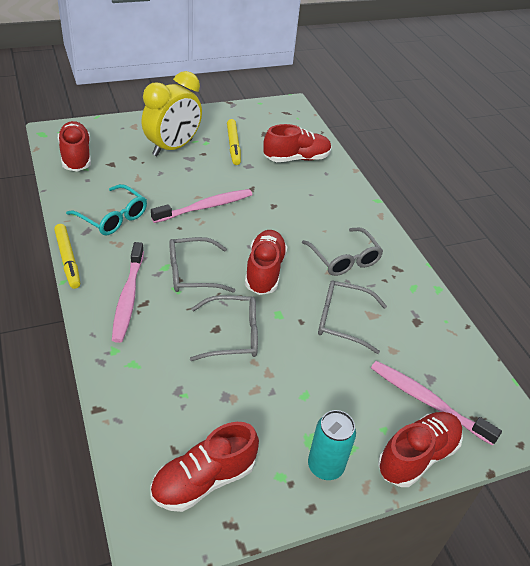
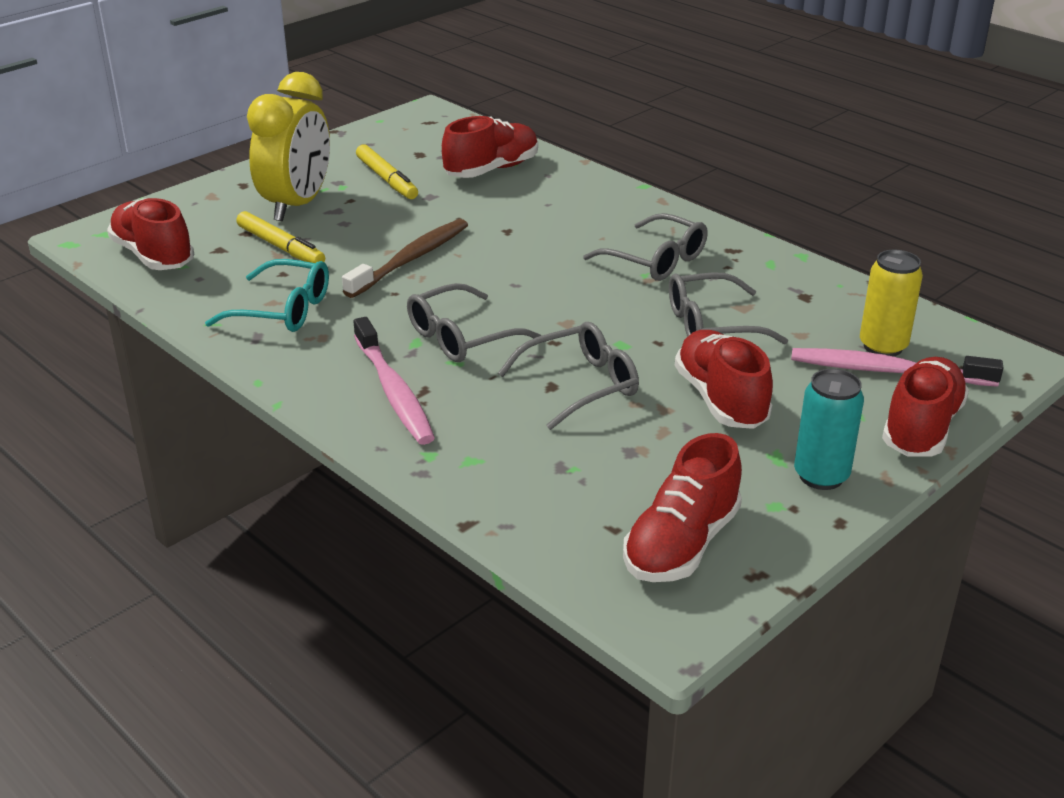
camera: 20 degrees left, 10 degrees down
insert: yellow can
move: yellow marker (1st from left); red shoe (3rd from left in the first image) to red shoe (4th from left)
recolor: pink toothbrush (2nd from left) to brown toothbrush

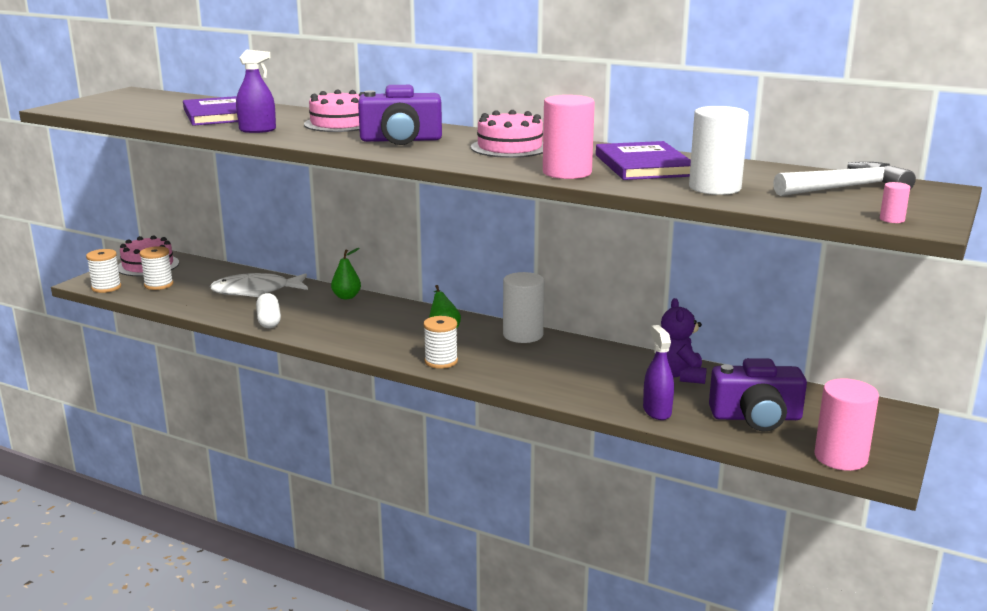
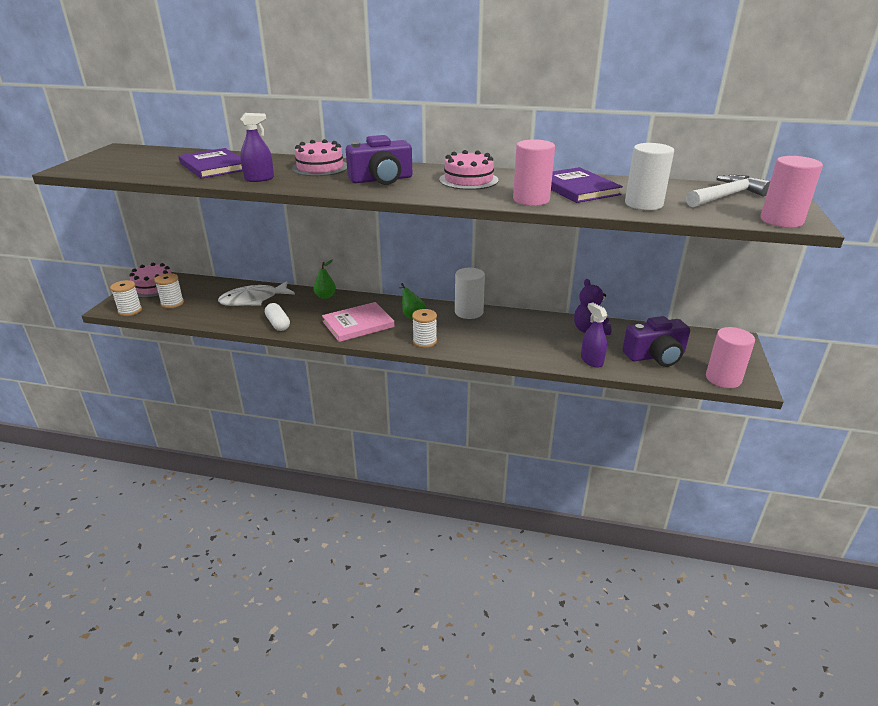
camera: 15 degrees left, 10 degrees up
insert: pink book
resize: pink cylinder (3rd from left) x2.38

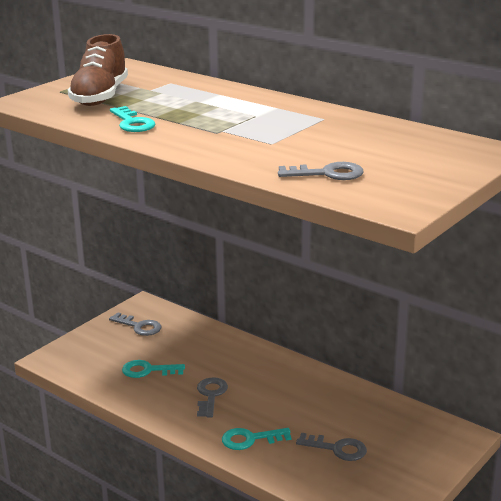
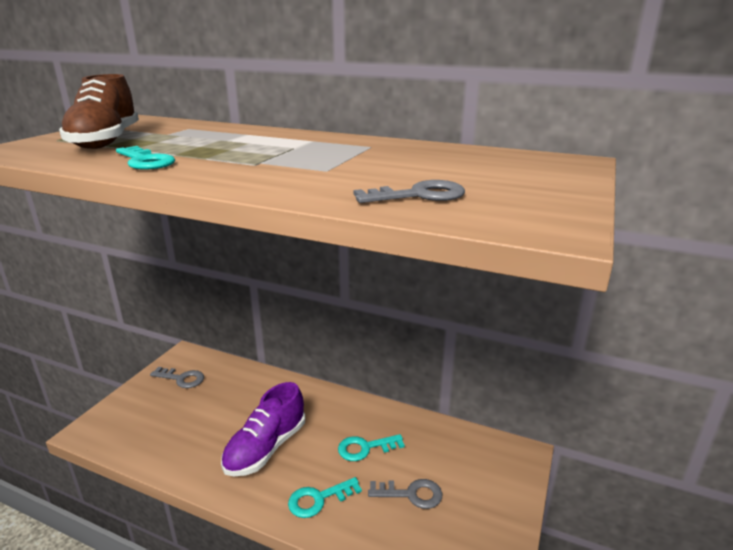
camera: 15 degrees left, 0 degrees up
move: turquoise key (2nd from left in the first image) to turquoise key (3rd from left)
replace: grey key (2nd from left) to purple shoe

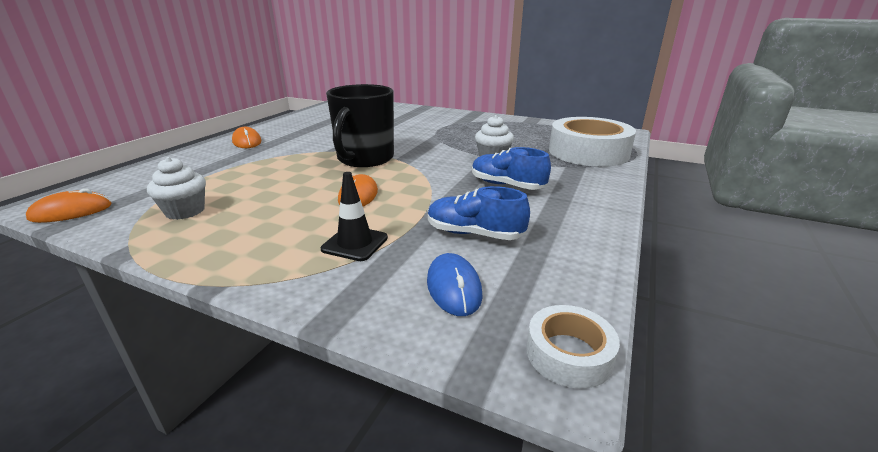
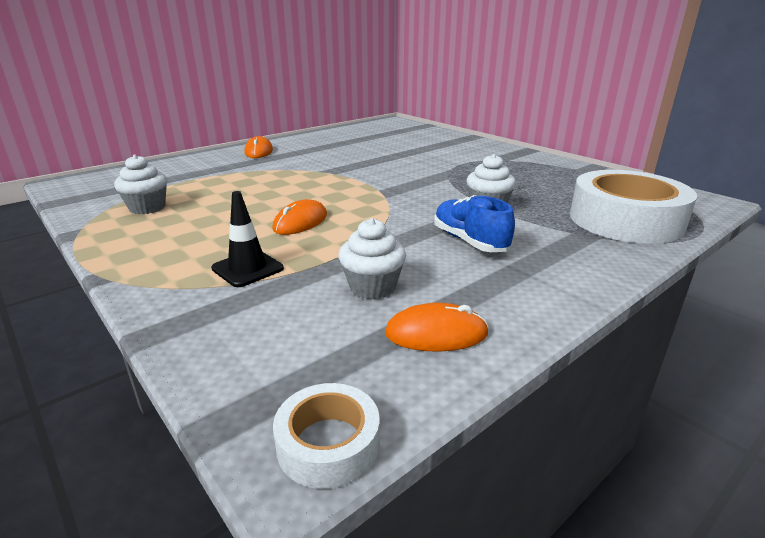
camera: 25 degrees right, 0 degrees up
delete: black mug; blue mouse
move: orange mouse (1st from left in the first image) to orange mouse (3rd from left)
replace: blue shoe (1st from left) to white cupcake (2nd from left)

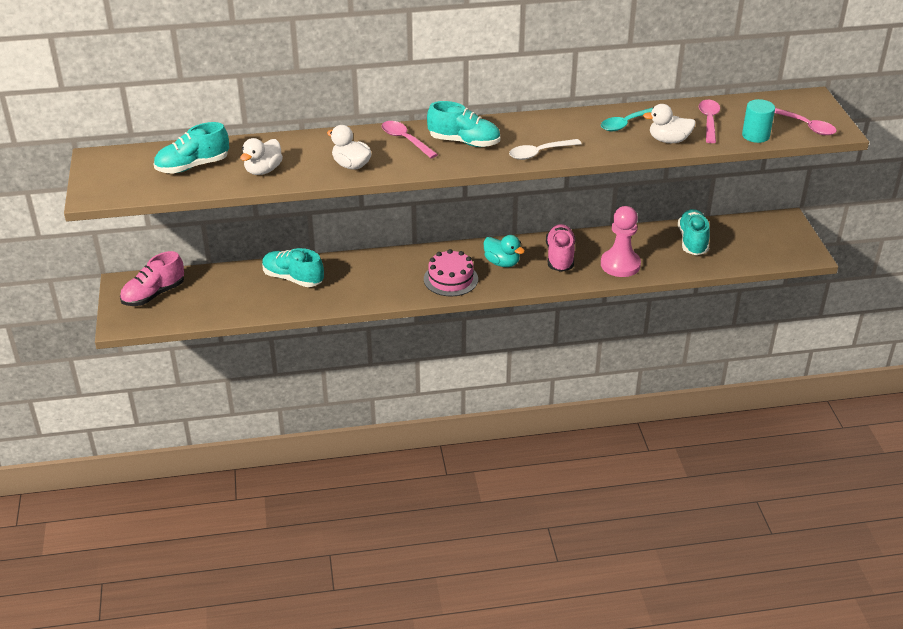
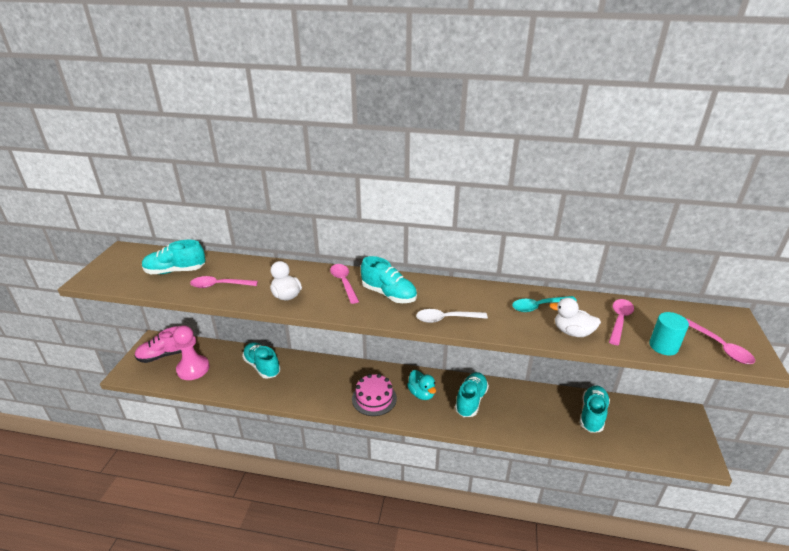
camera: 20 degrees right, 5 degrees down
move: pink pawn
replace: white duck (1st from left) to pink spoon (1st from left)
recolor: pink shoe (2nd from left) to turquoise shoe (4th from left)

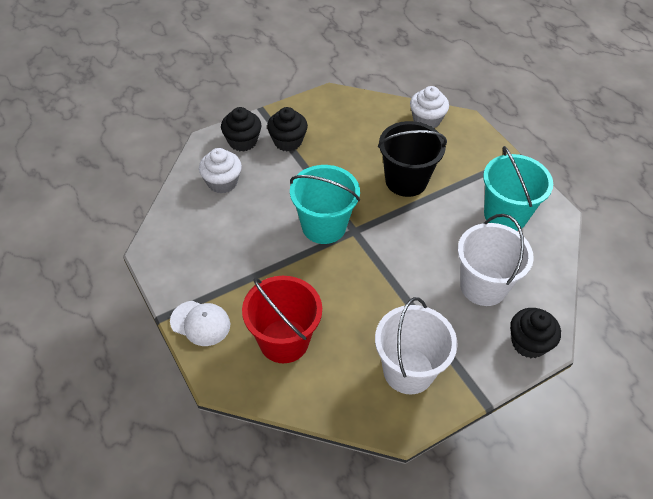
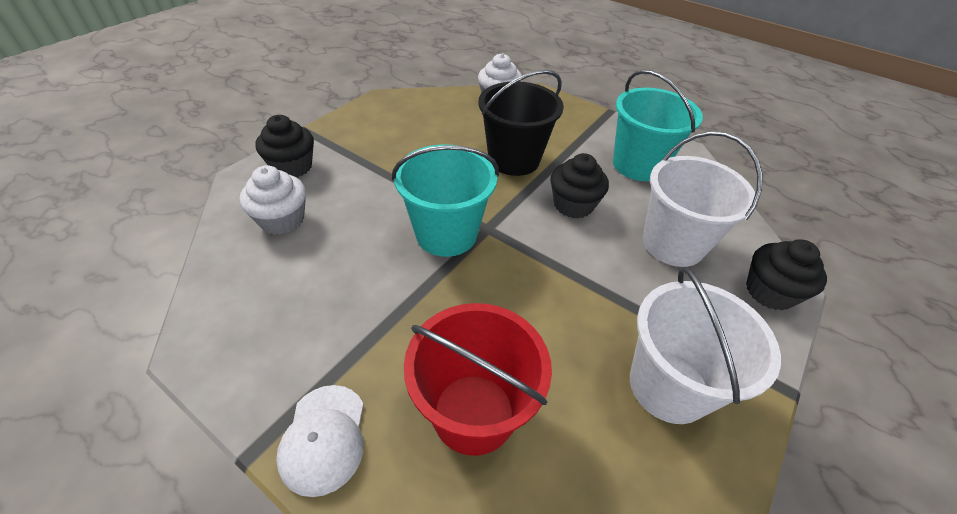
camera: 25 degrees left, 5 degrees down
move: black cupcake (2nd from left)
rotate: white cap 90 degrees clockwise

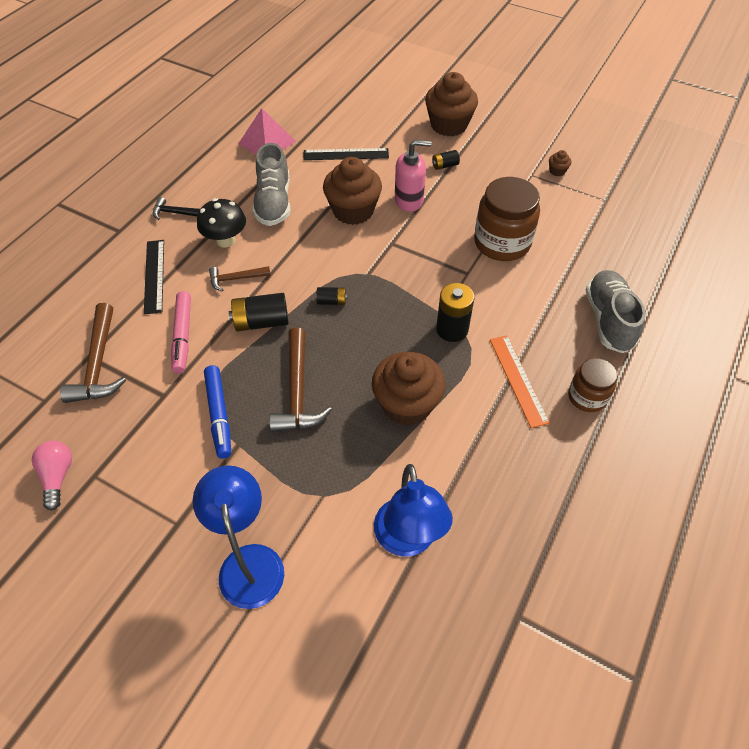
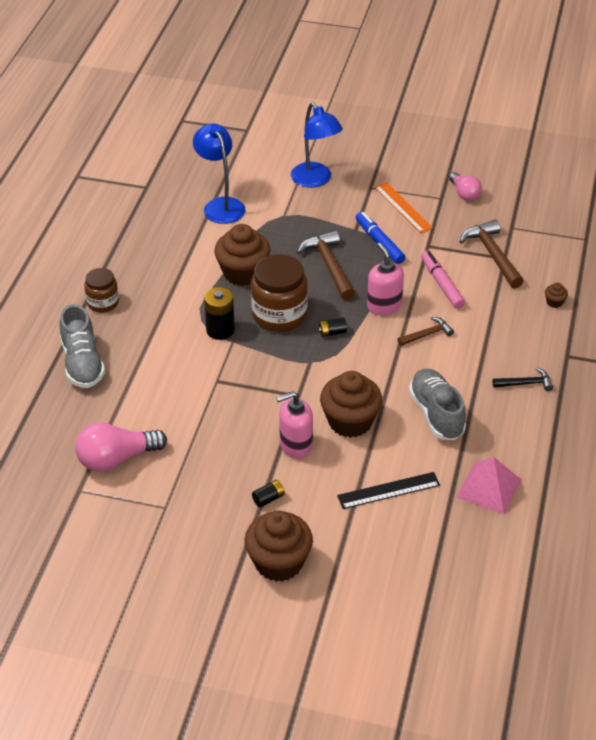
camera: 165 degrees right, 10 degrees down
delete: black mushroom; black ruler (1st from left)
insert: pink light bulb (1st from left)
move: brown cupcake (4th from left); brown jar (1st from left in the first image) to brown jar (2nd from left); orange ruler
replace: black battery (1st from left) to pink soap dispenser (2nd from left)

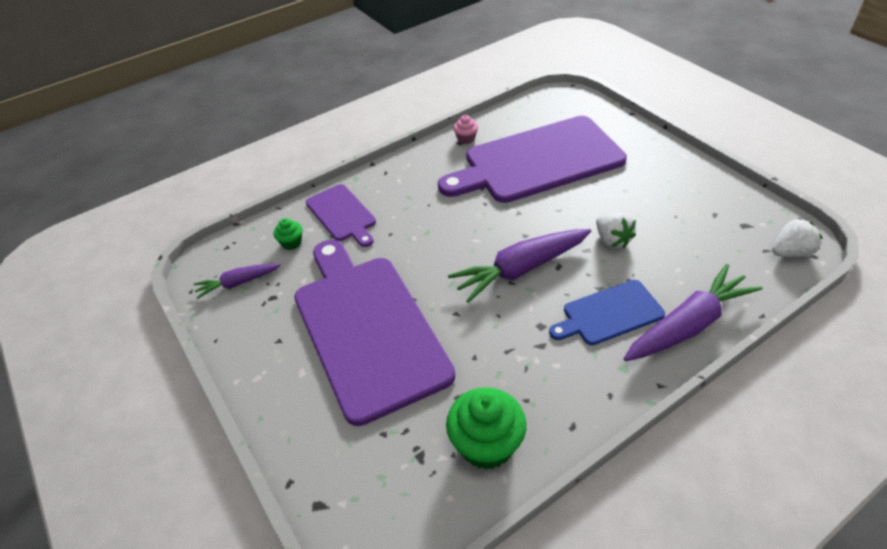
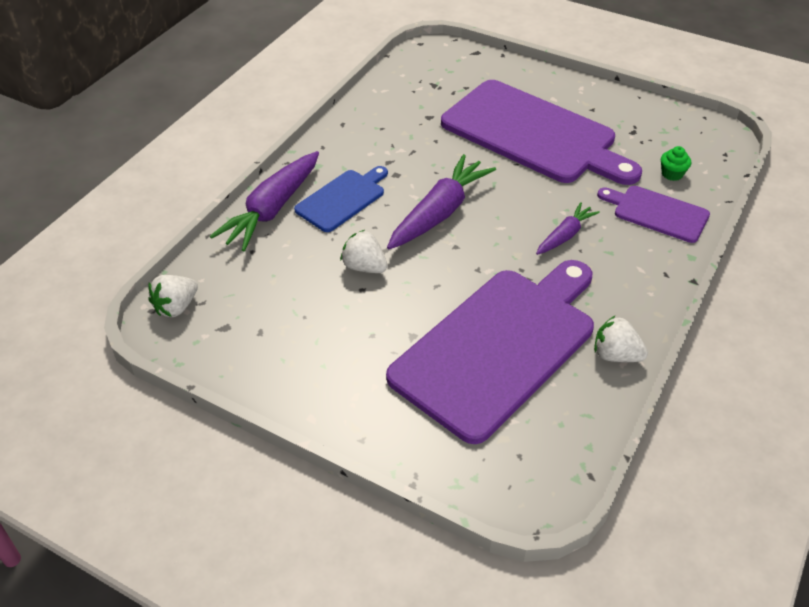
camera: 150 degrees right, 0 degrees up
delete: green cupcake (2nd from left)
move: purple carrot (1st from left in the first image) to purple carrot (3rd from left)
replace: pink cupcake to white strawberry (3rd from left)

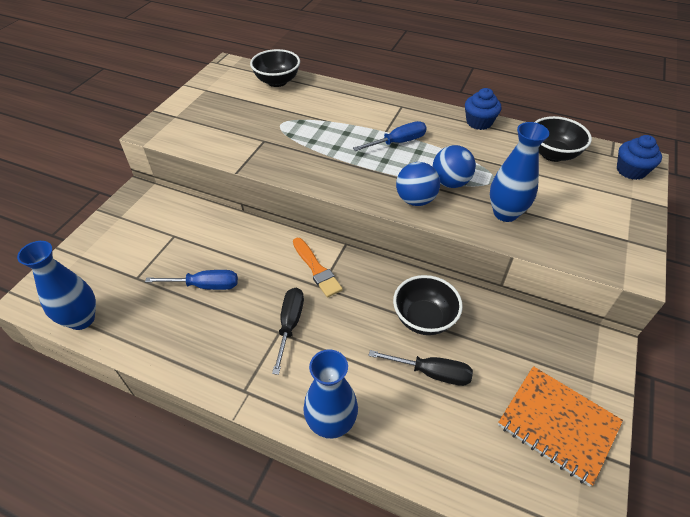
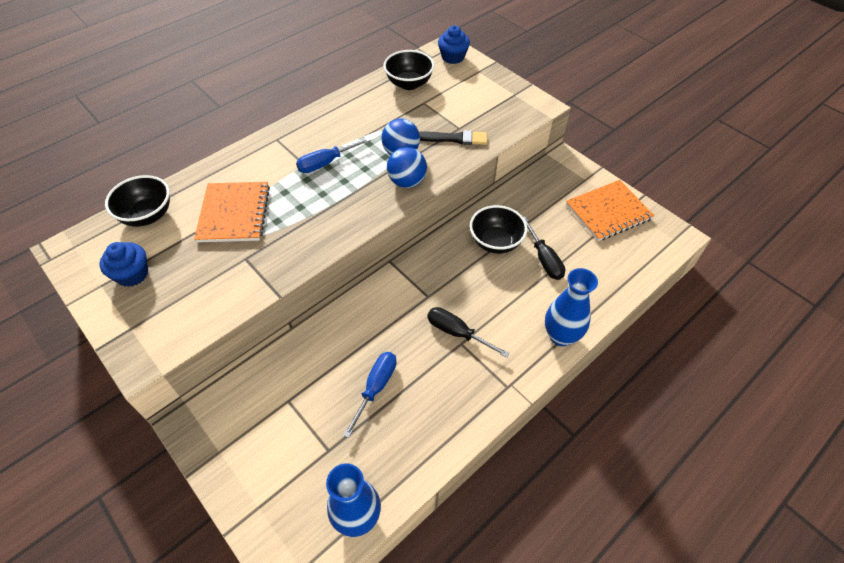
camera: 65 degrees left, 5 degrees up
delete: orange brush
insert: orange notebook (1st from left)
move: blue cupcake (1st from left)
replace: blue vase (3rd from left) to black brush
rotate: blue screwdriver (2nd from left in the first image) 120 degrees counterclockwise; black screwdriver (2nd from left) 120 degrees clockwise

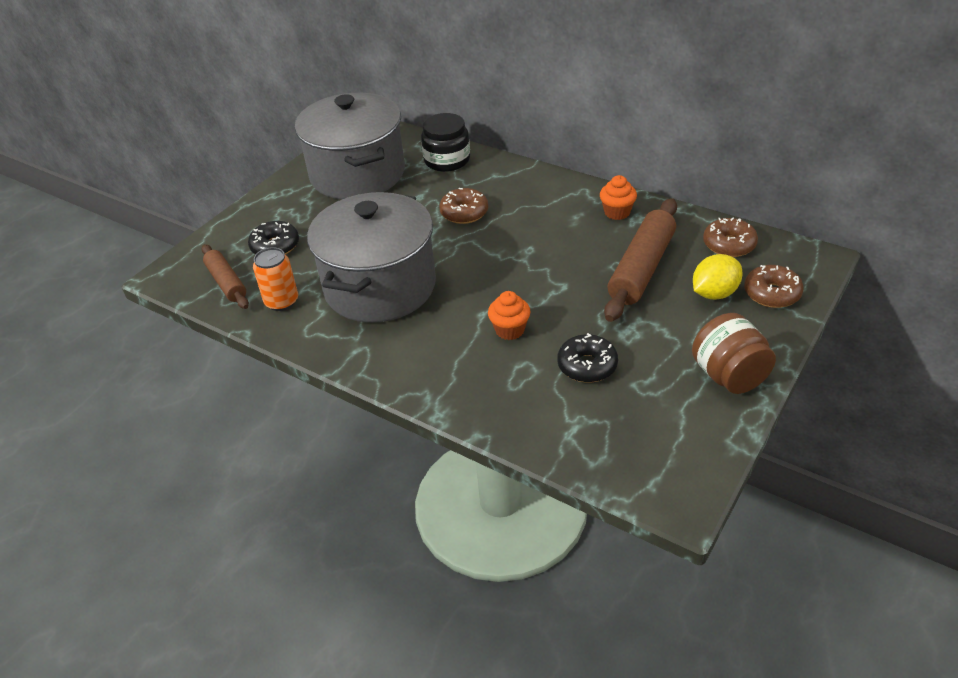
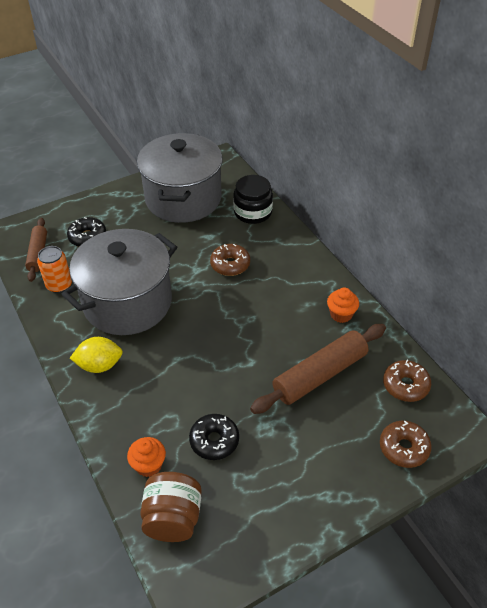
camera: 25 degrees right, 5 degrees up
move: yellow lemon; orange cupcake (1st from left); brown jar

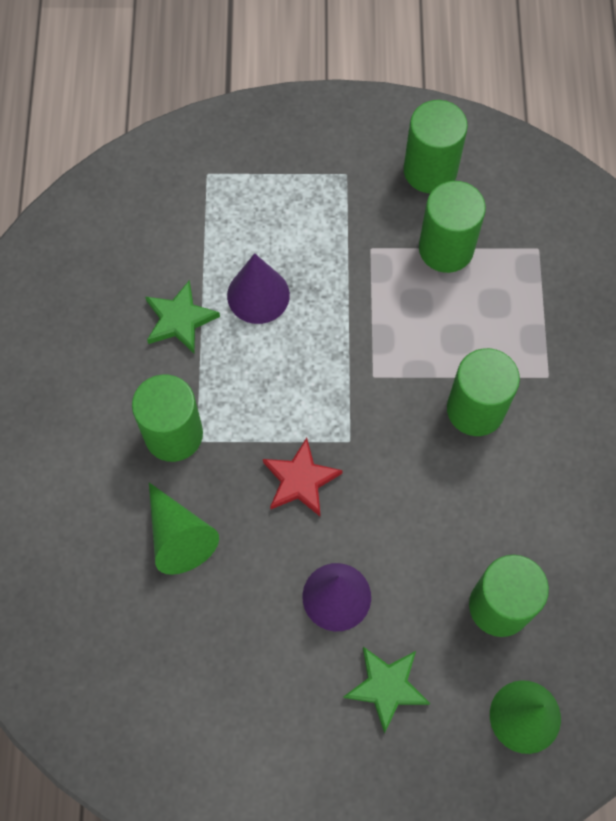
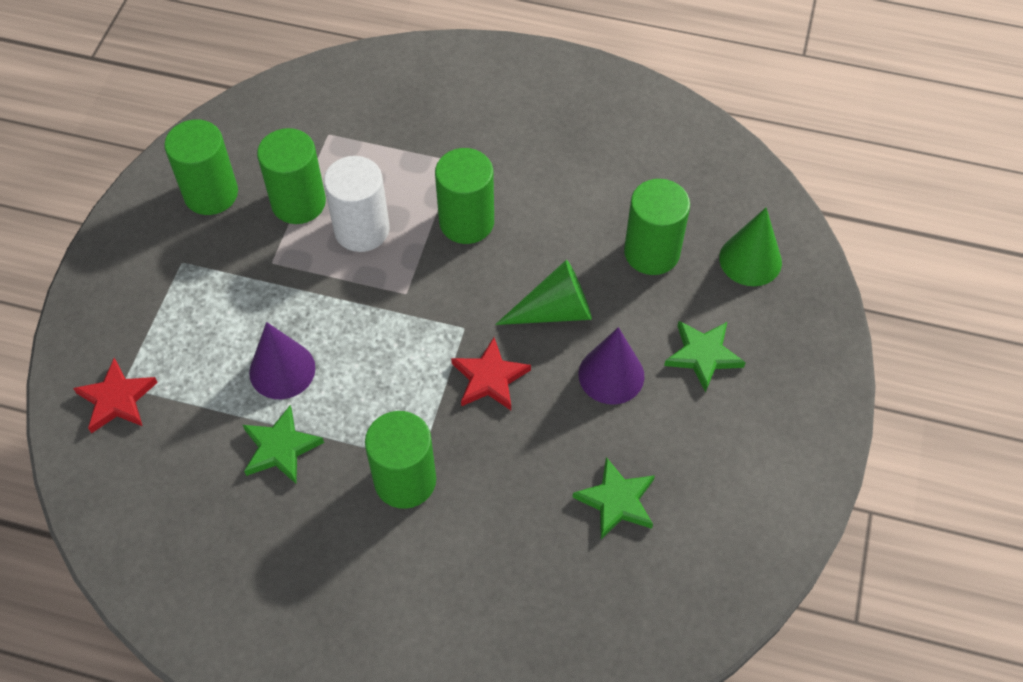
camera: 75 degrees left, 10 degrees down
insert: white cylinder; red star (1st from left); green star (2nd from left)
move: green cone (1st from left)

